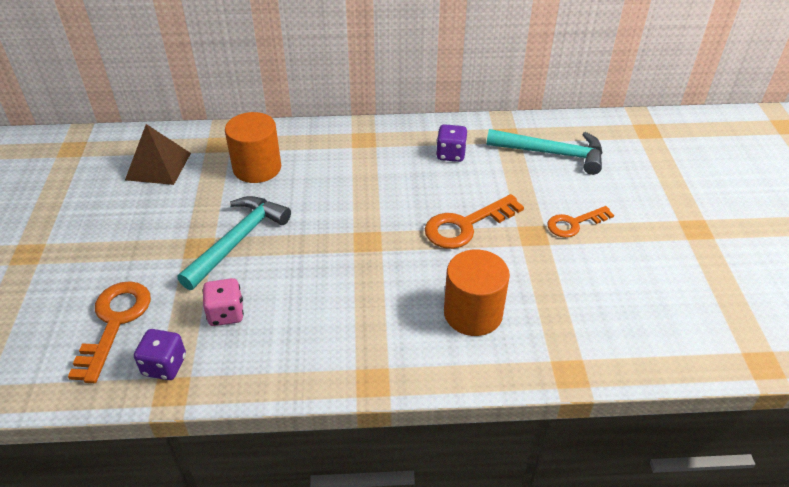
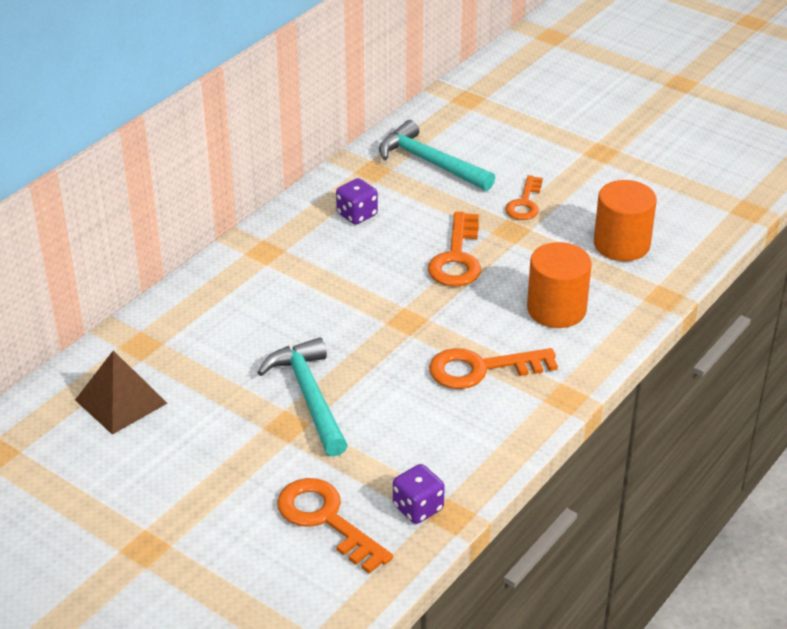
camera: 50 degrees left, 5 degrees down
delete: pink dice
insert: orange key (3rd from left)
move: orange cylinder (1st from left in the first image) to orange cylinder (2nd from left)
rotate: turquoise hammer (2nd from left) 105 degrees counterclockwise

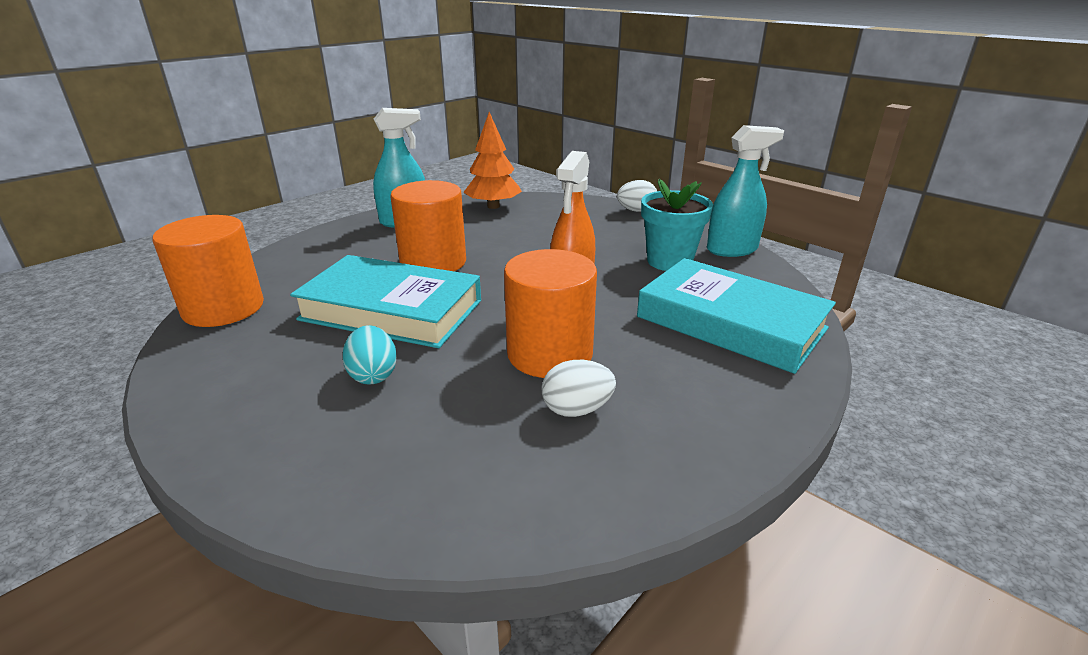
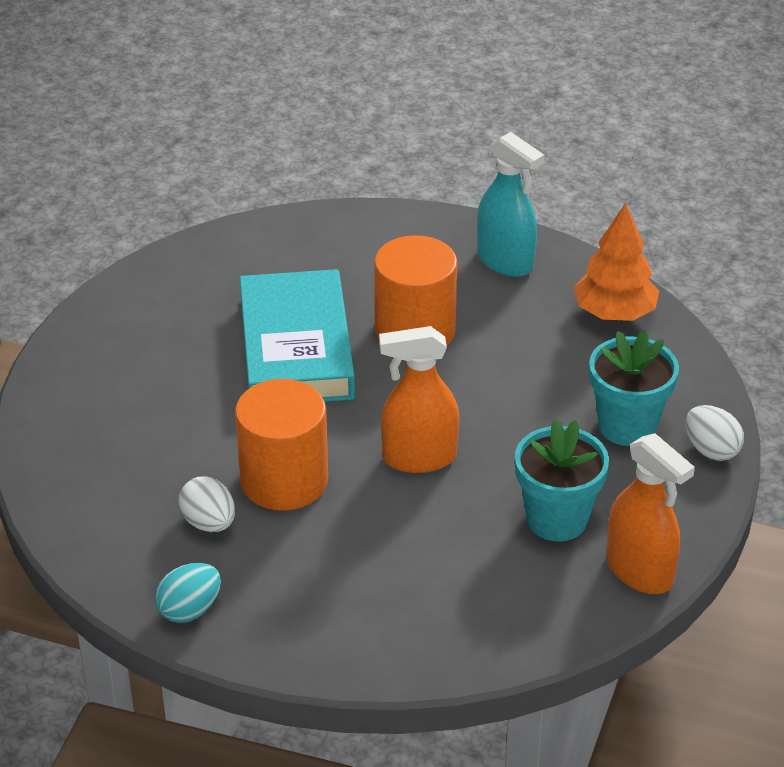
camera: 65 degrees right, 10 degrees up
delete: orange cylinder (1st from left); turquoise book (2nd from left)
insert: turquoise flower pot (2nd from left)
move: turquoise egg
recolor: turquoise spray bottle (2nd from left) to orange spray bottle (2nd from left)

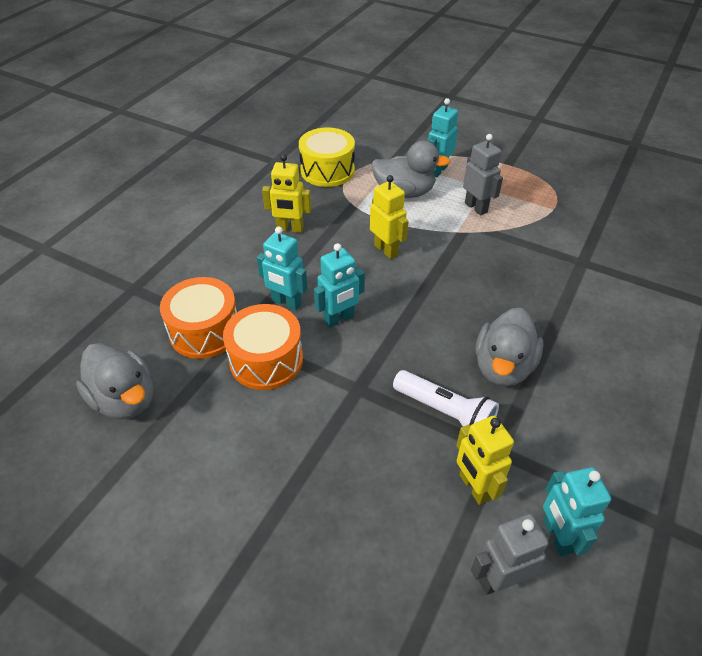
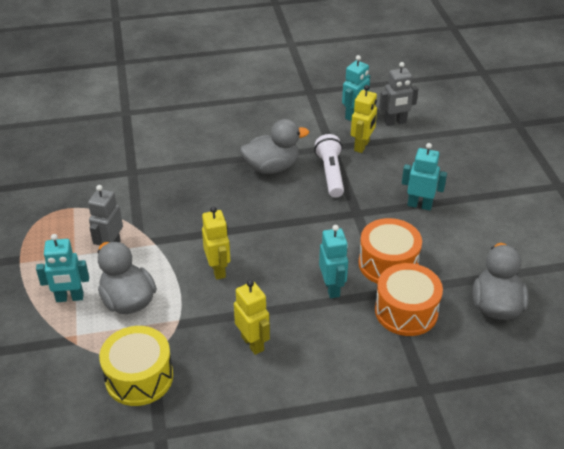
camera: 130 degrees left, 5 degrees down
move: turquoise robot (2nd from left in the first image) to turquoise robot (4th from left)
rotate: yellow robot (2nd from left in the first image) 150 degrees clockwise; grey robot (2nd from left) 45 degrees counterclockwise

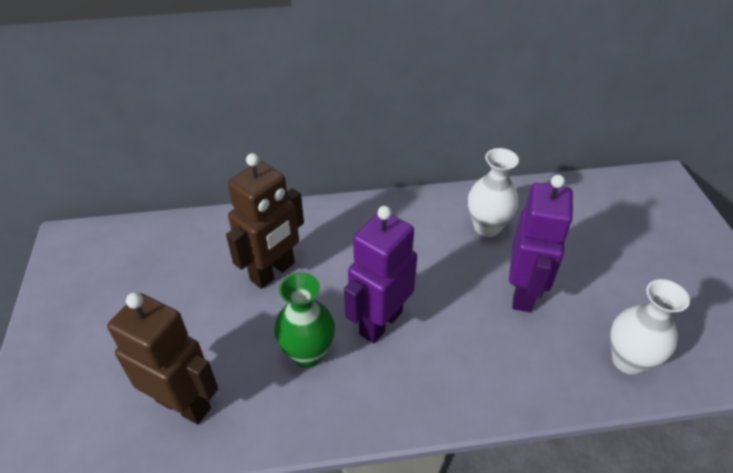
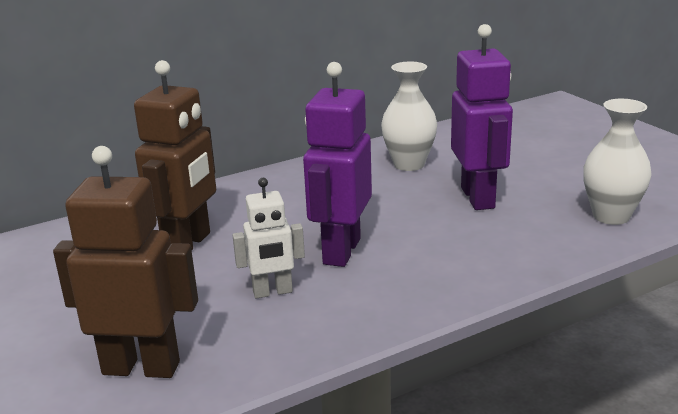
camera: 20 degrees left, 20 degrees down
replace: green vase to white robot

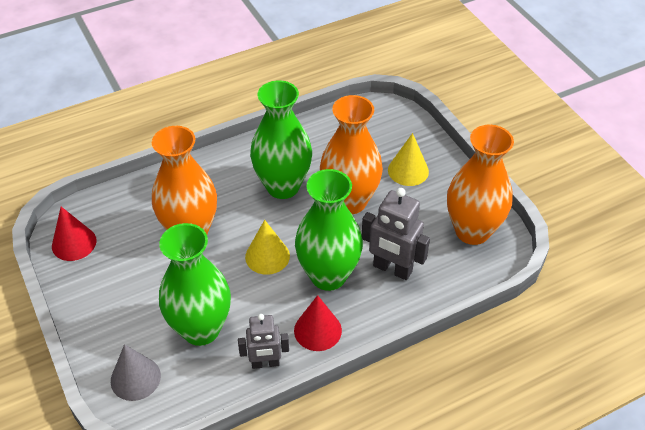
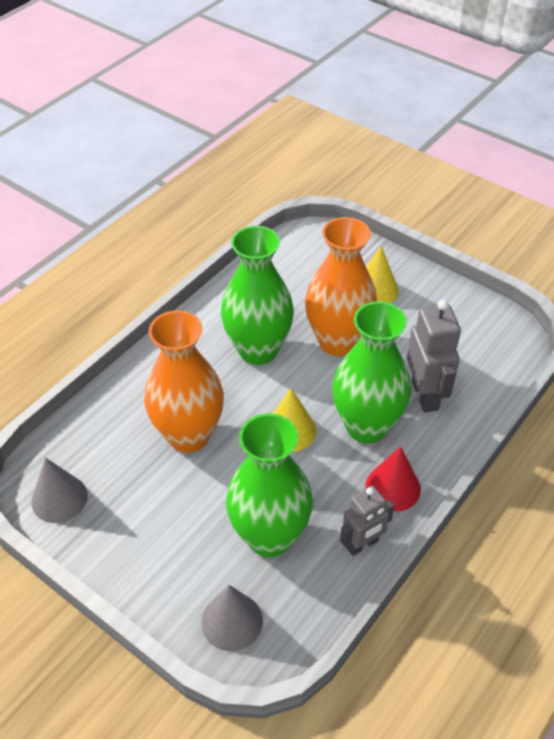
camera: 25 degrees left, 0 degrees up
delete: orange vase (3rd from left)
recolor: red cone (1st from left) to grey cone (1st from left)
rotate: grey robot (2nd from left) 105 degrees counterclockwise

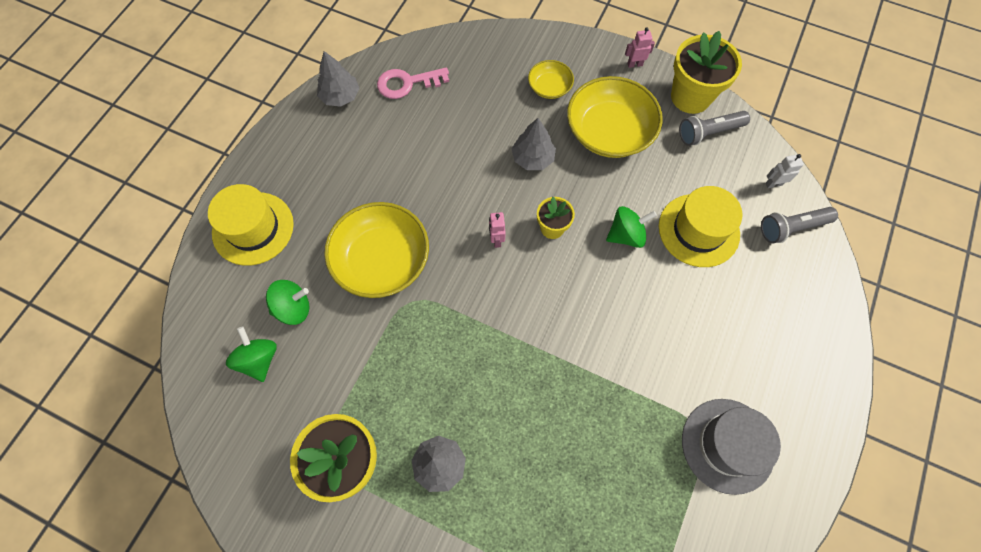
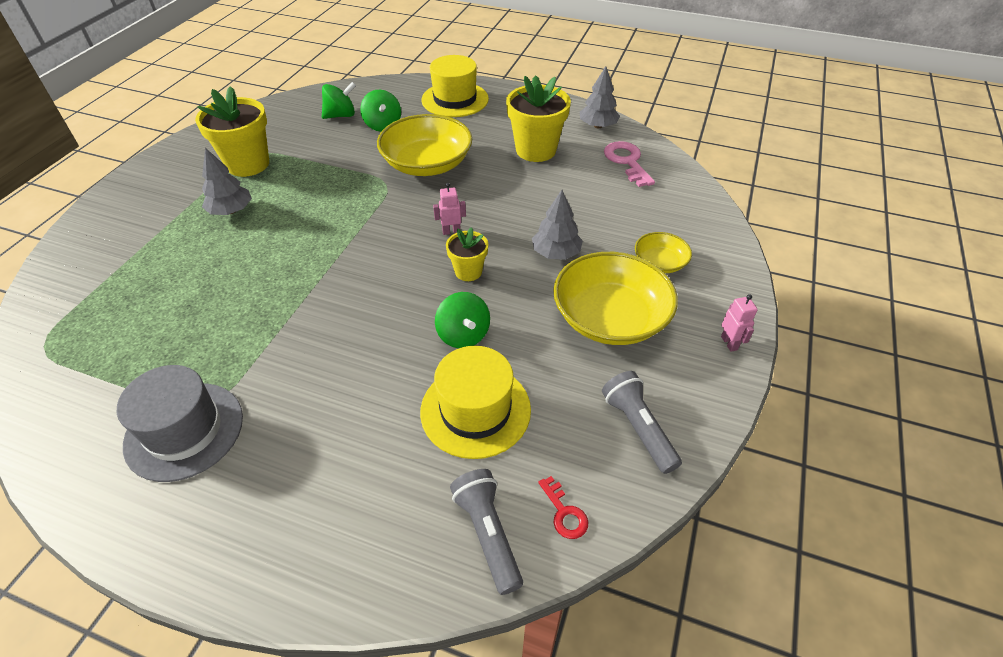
camera: 85 degrees right, 20 degrees down
move: yellow flower pot (3rd from left)
replace: white robot to red key

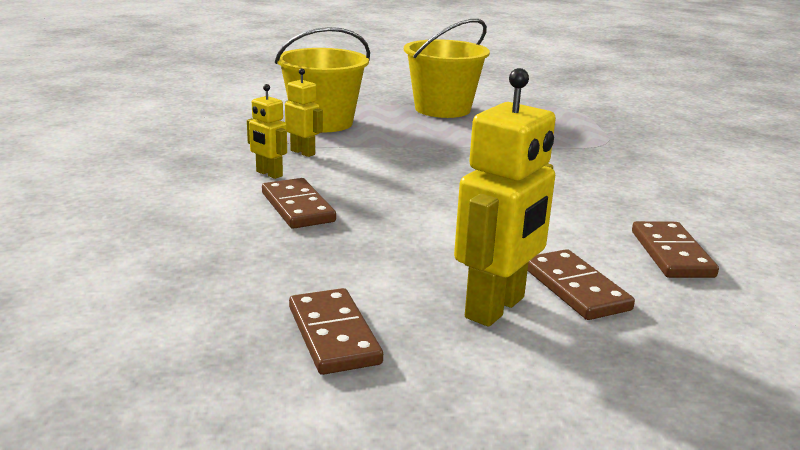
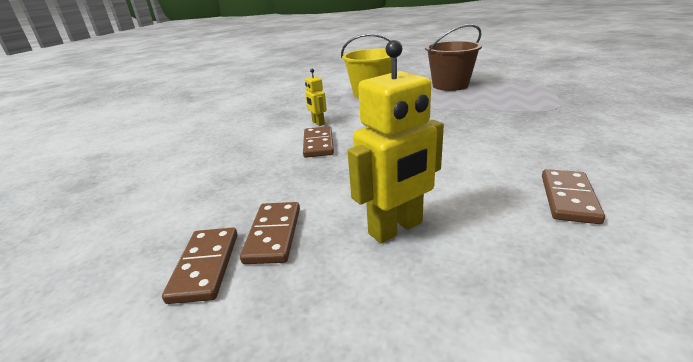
camera: 25 degrees right, 5 degrees up
delete: yellow robot (2nd from left)
move: brown domino (3rd from left in the first image) to brown domino (1st from left)
recolor: yellow bucket (2nd from left) to brown bucket

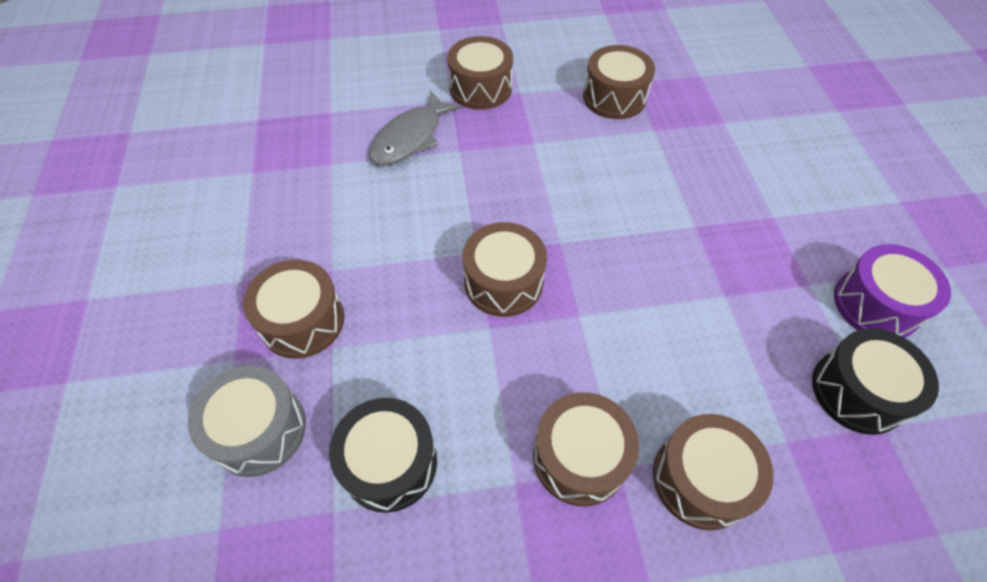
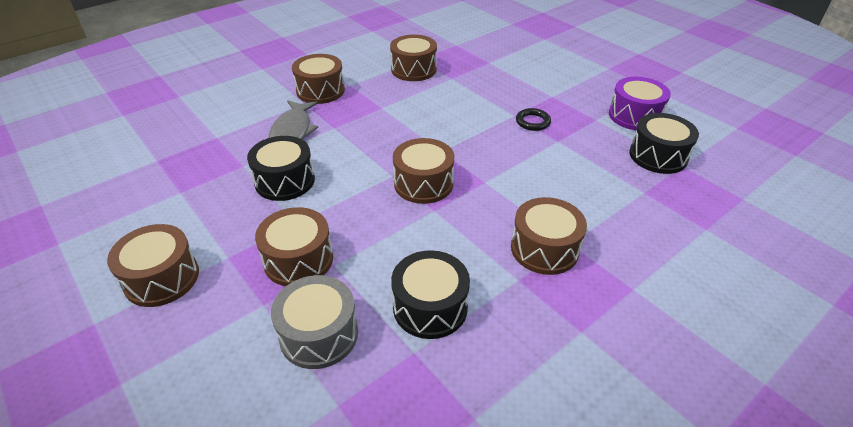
camera: 30 degrees left, 15 degrees down
insert: black ring; black drum (1st from left)
move: brown drum (6th from left in the first image) to brown drum (1st from left)

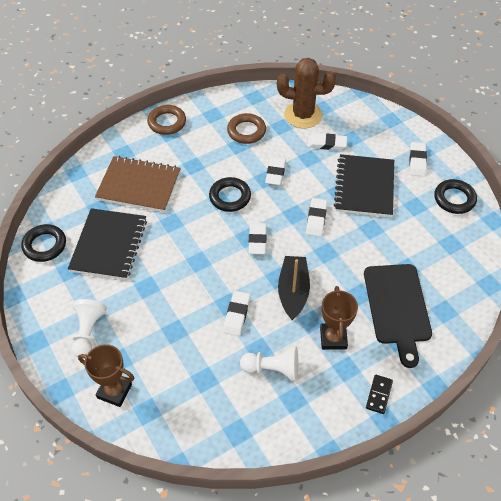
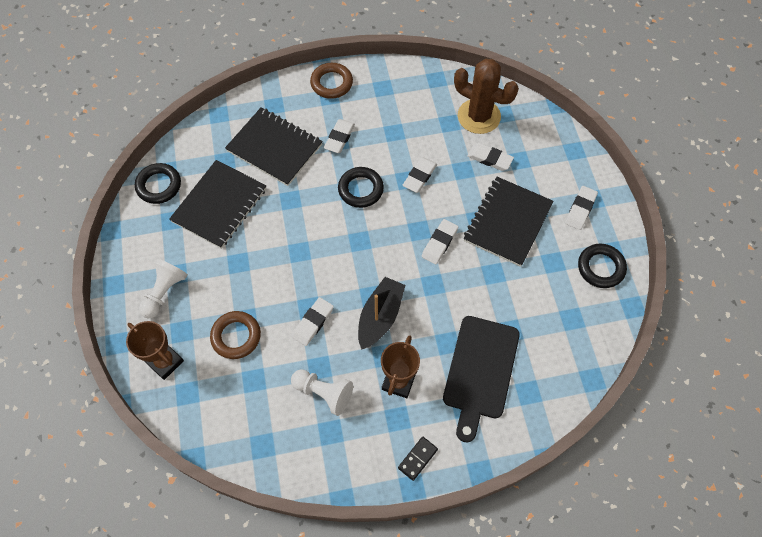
camera: 20 degrees right, 10 degrees up
move: brown ring (2nd from left in the first image) to brown ring (1st from left); white eraser (2nd from left)
recolor: brown notebook to black notebook (2nd from left)

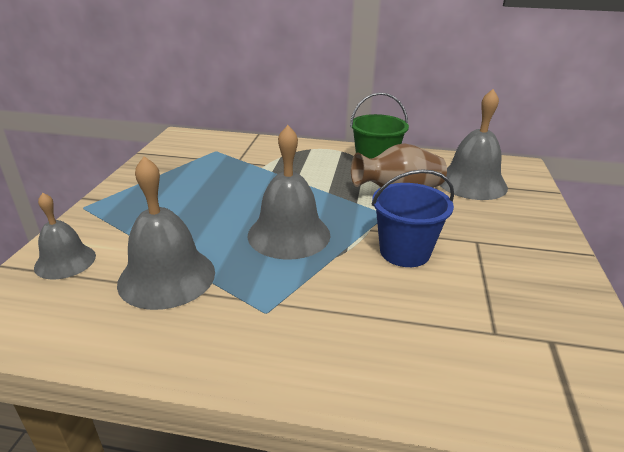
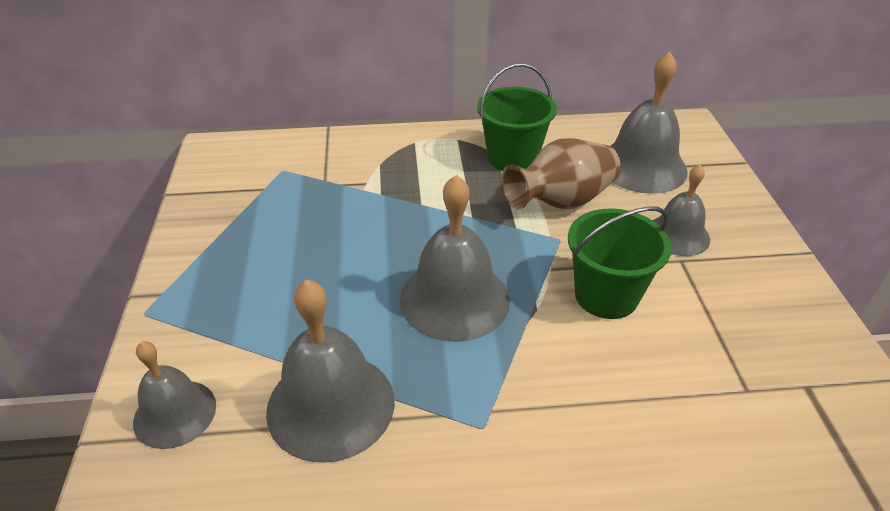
camera: 15 degrees left, 10 degrees up
insert: grey bell (5th from left)
recolor: blue bucket to green bucket (2nd from left)

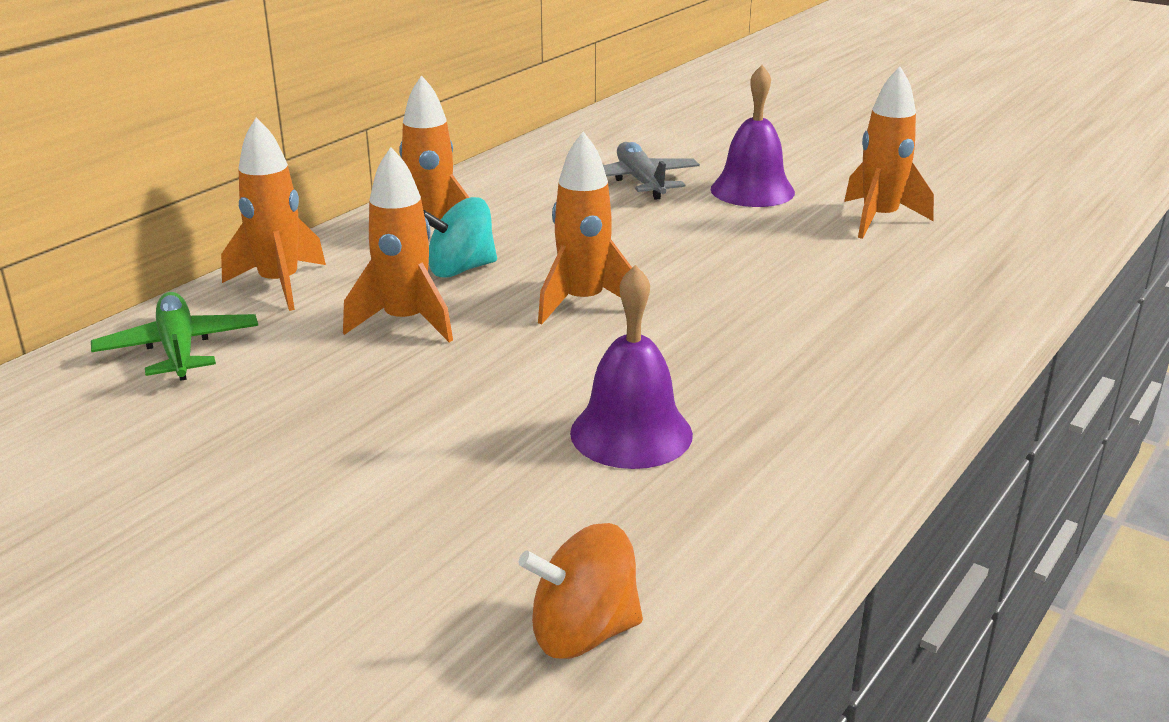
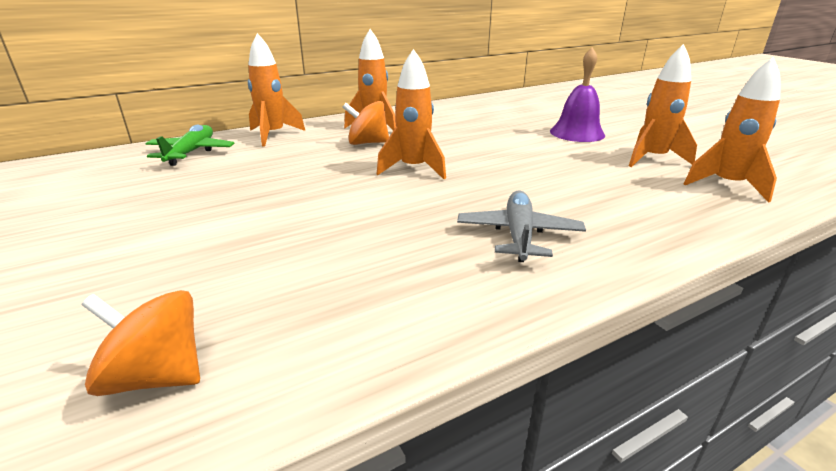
camera: 25 degrees right, 0 degrees up
delete: purple bell (1st from left)
move: grey plane; orange rocket (2nd from left in the first image) to orange rocket (5th from left)
recolor: turquoise spinning top to orange spinning top (2nd from left)

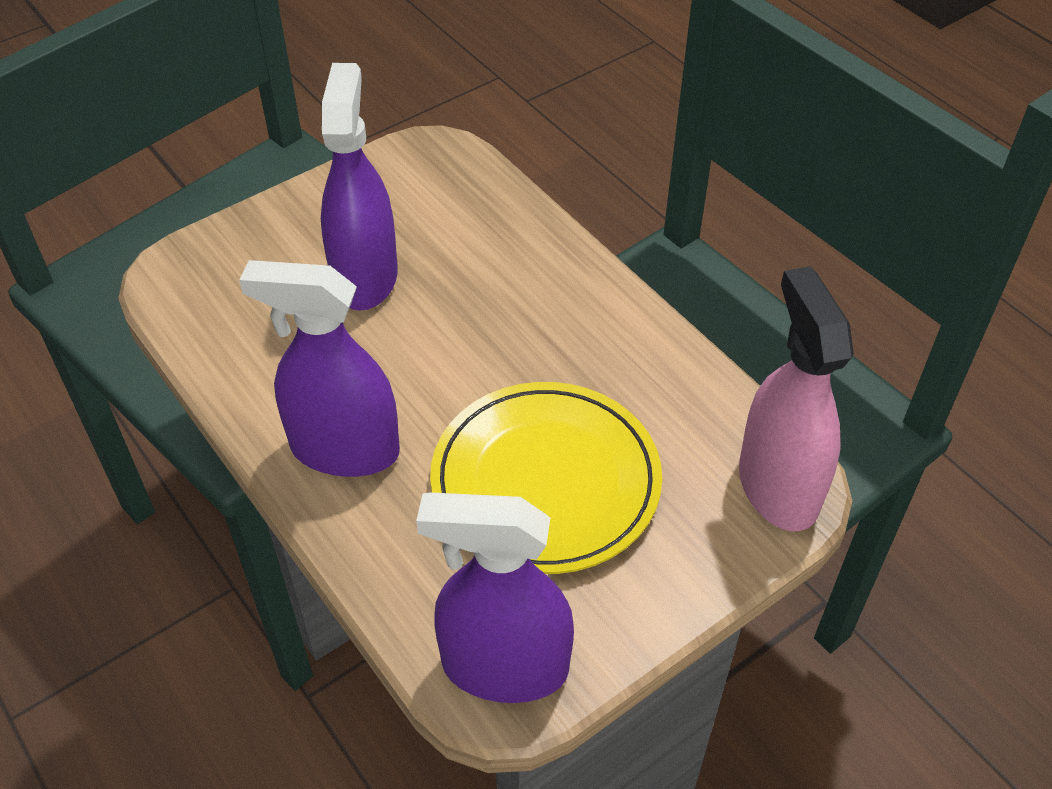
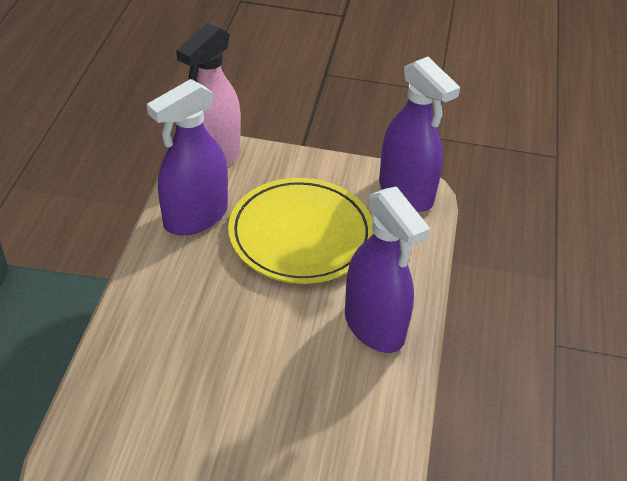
camera: 135 degrees left, 5 degrees down
move: purple spray bottle (2nd from left in the first image) to purple spray bottle (1st from left)

